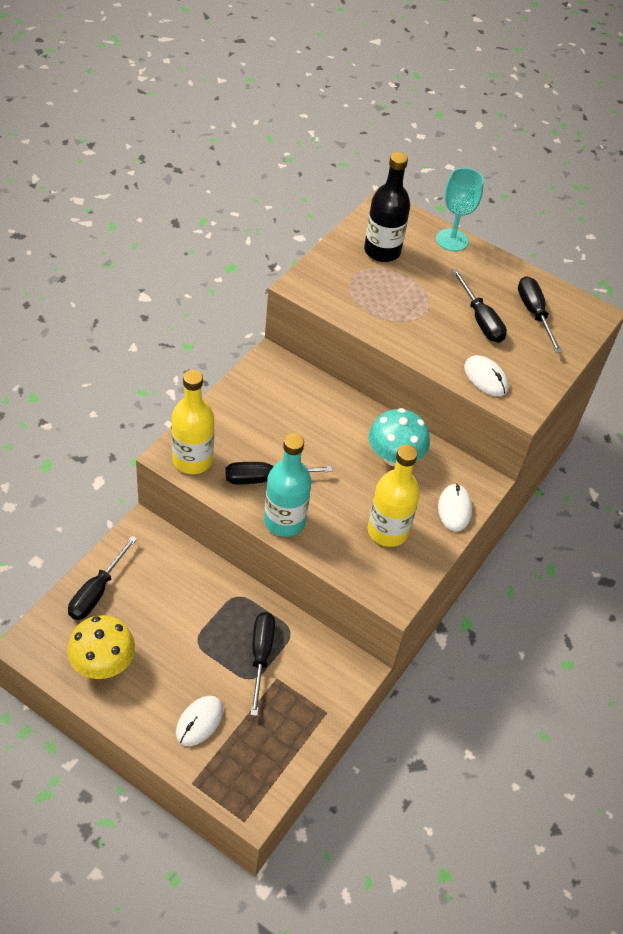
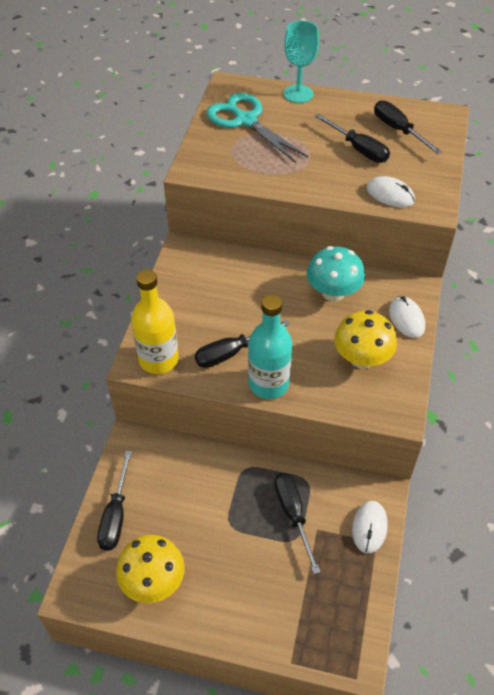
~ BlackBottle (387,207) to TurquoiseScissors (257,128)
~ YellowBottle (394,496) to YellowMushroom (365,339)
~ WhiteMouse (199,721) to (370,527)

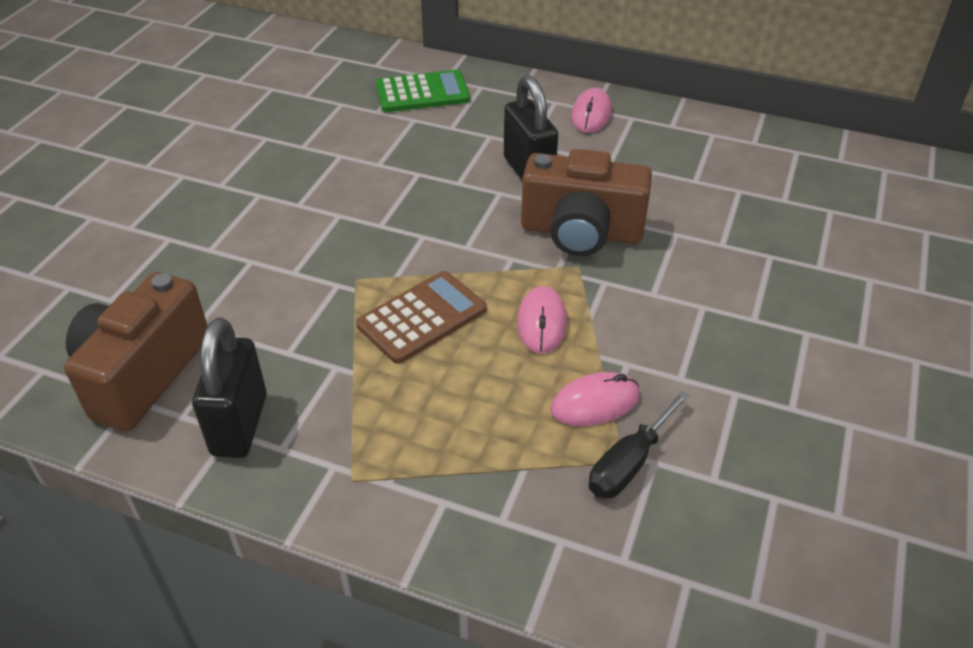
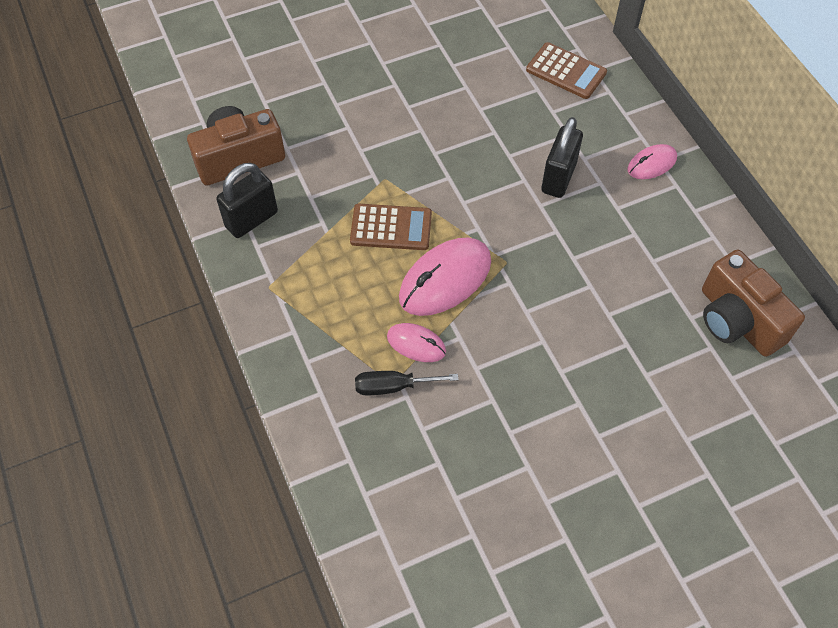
~ GreenCalculator (423,91) to BrownCalculator (566,70)
~ BrownCamera (586,202) to (753,303)
~ PinkMouse (542,320) = (445,277) x1.81

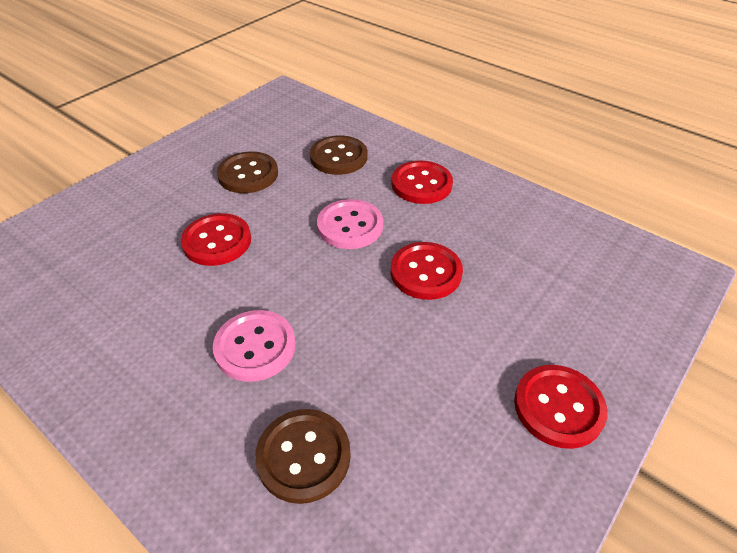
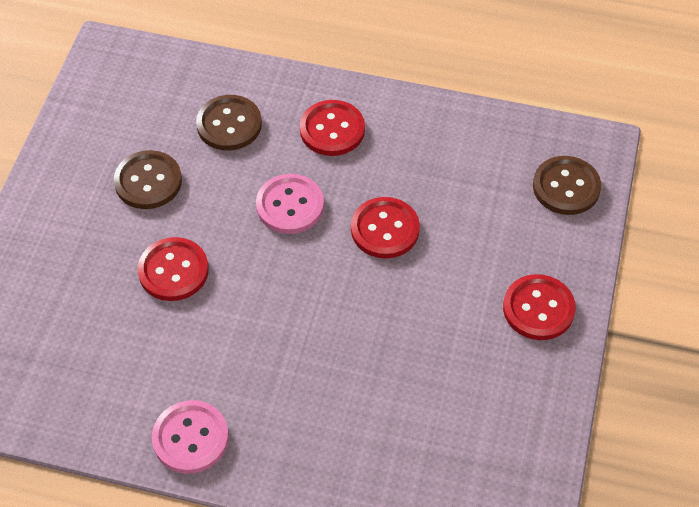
~ PinkButton (254,346) to (190,437)
~ BrownButton (303,456) to (567,185)

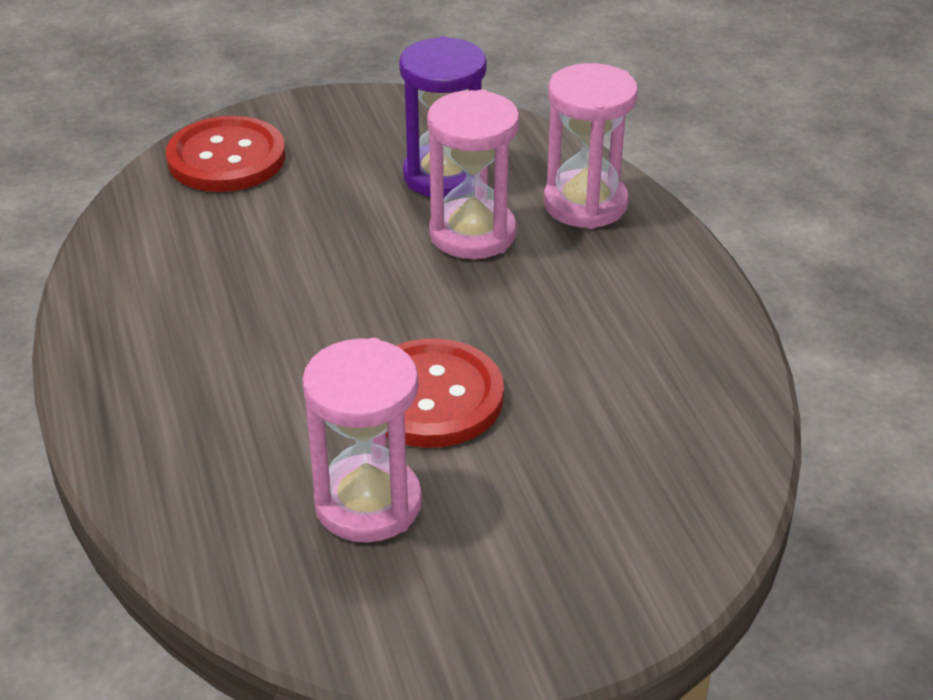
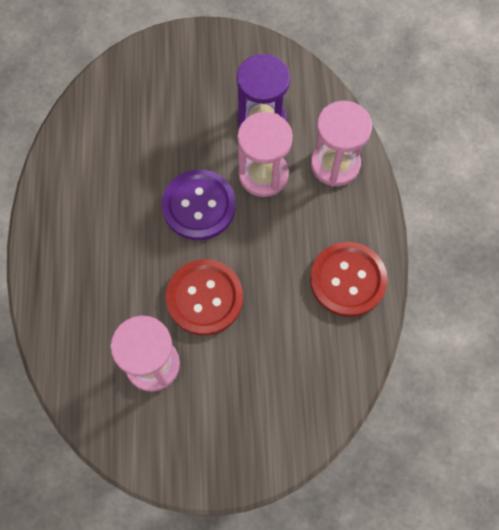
~ RedButton (225,154) to (349,279)
+ PurpleButton (199,204)

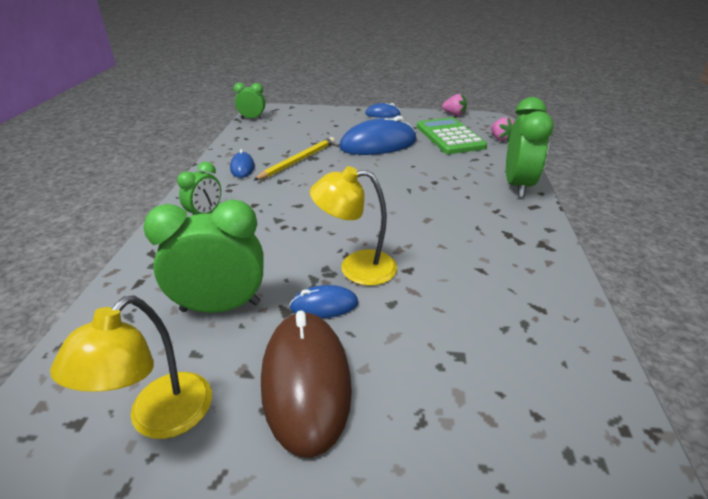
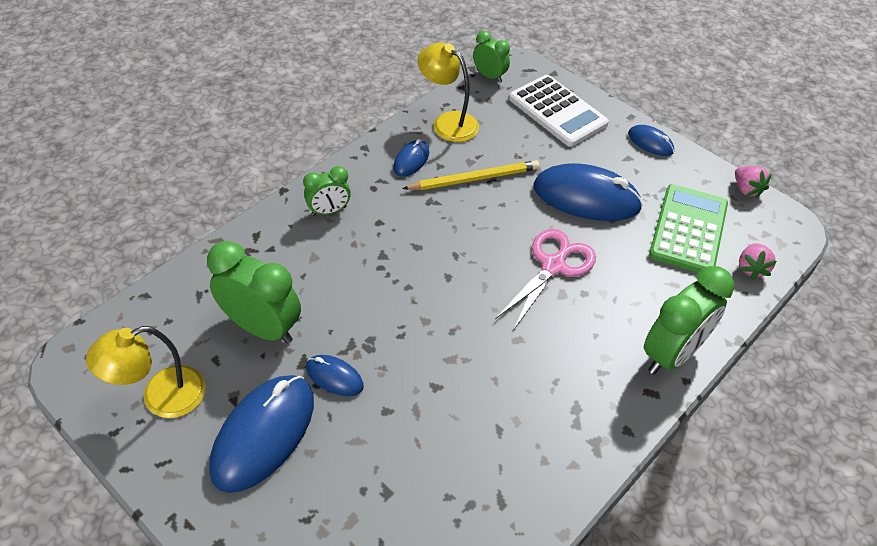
~ YellowLamp (353,226) to (448,92)
~ BrownMouse (306,384) to BlueMouse (261,434)
+ WhiteCalculator (559,111)
+ PinkScissors (545,279)

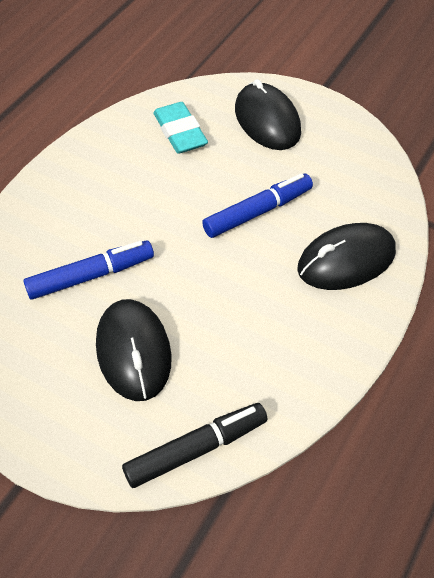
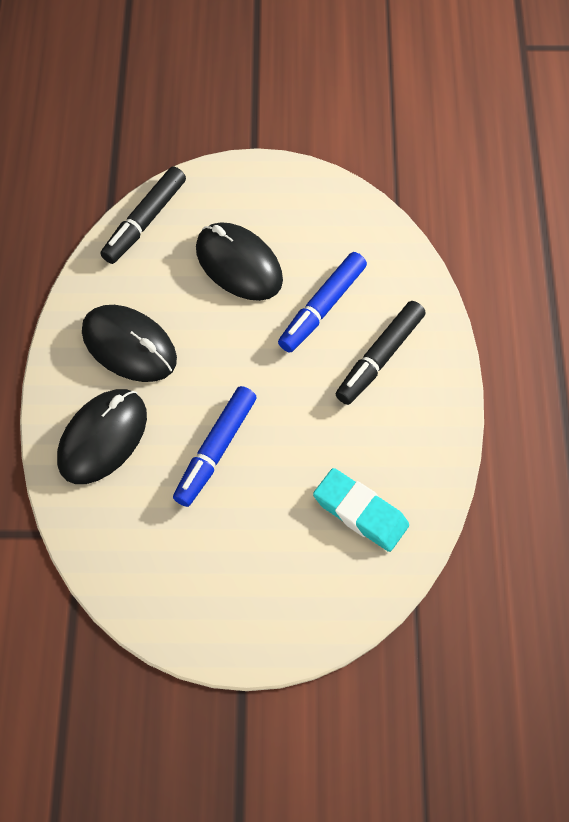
~ BlackMouse (268,114) to (129,343)
+ BlackMarker (381,353)

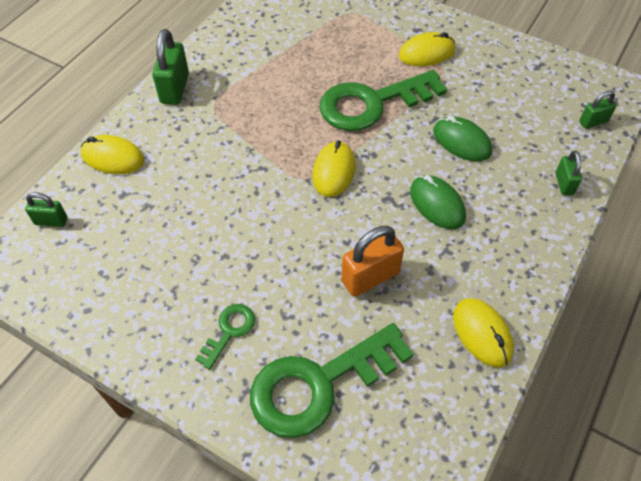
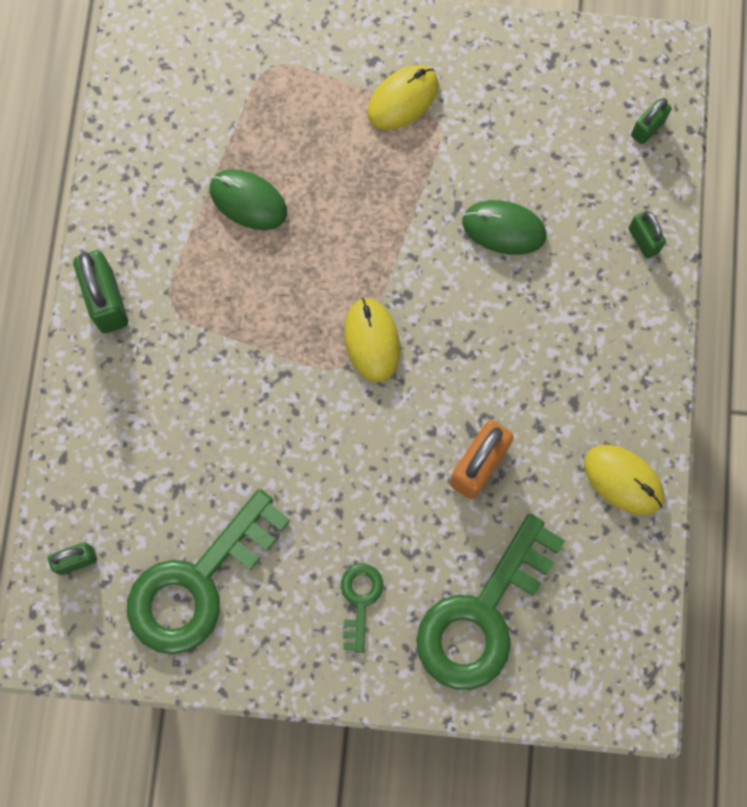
~ GreenKey (383,100) to (208,571)
- YellowMouse (113,154)
~ GreenMouse (438,202) to (248,199)

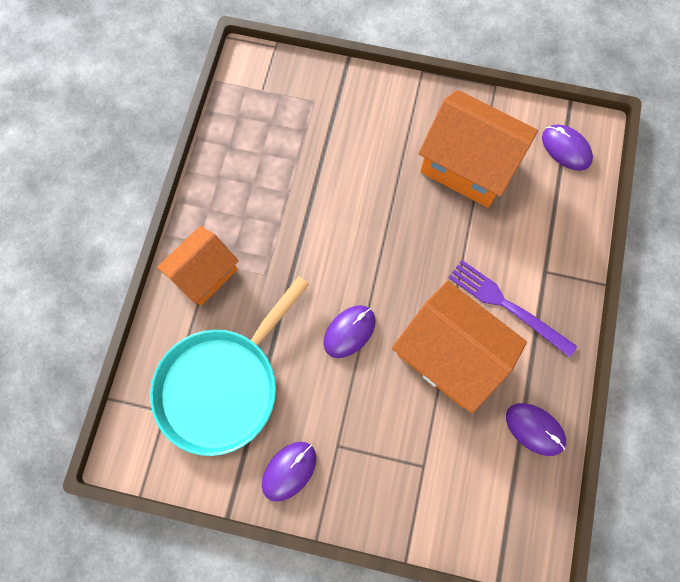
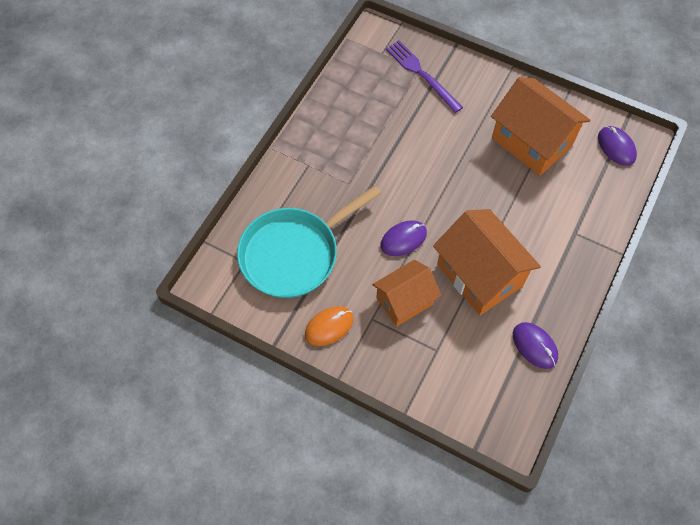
~ OrangeHouse (198,266) to (406,293)
~ PurpleFork (512,309) to (424,76)
~ PurpleMouse (289,472) to OrangeMouse (329,326)

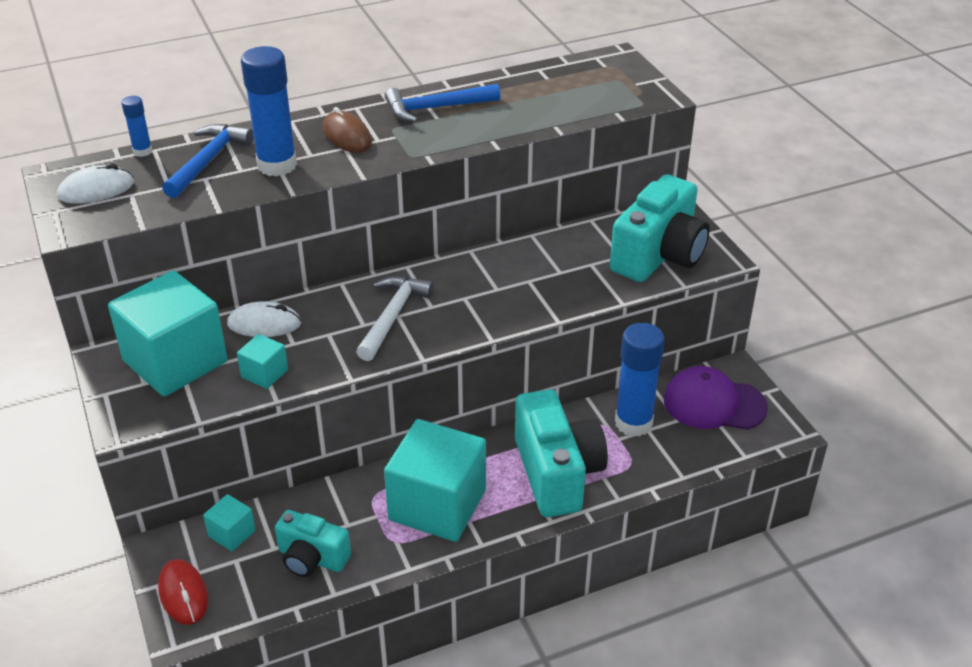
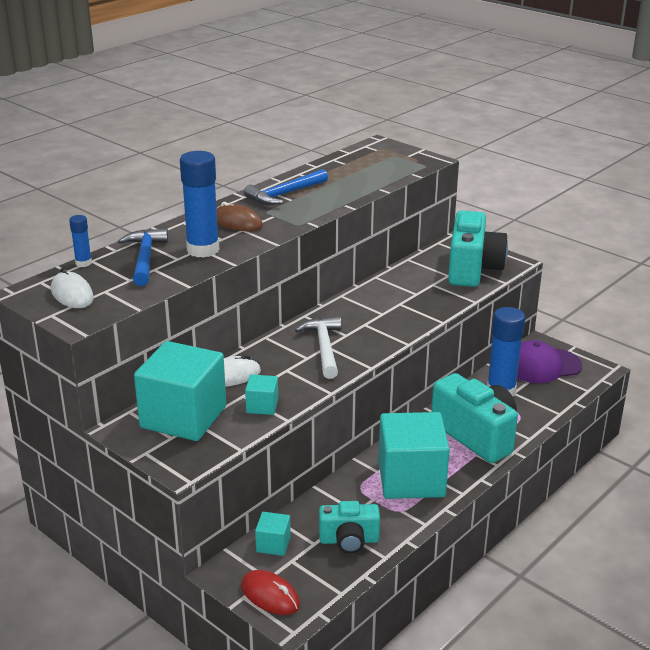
~ WhiteMouse (95,183) = (72,288) 75 degrees counterclockwise

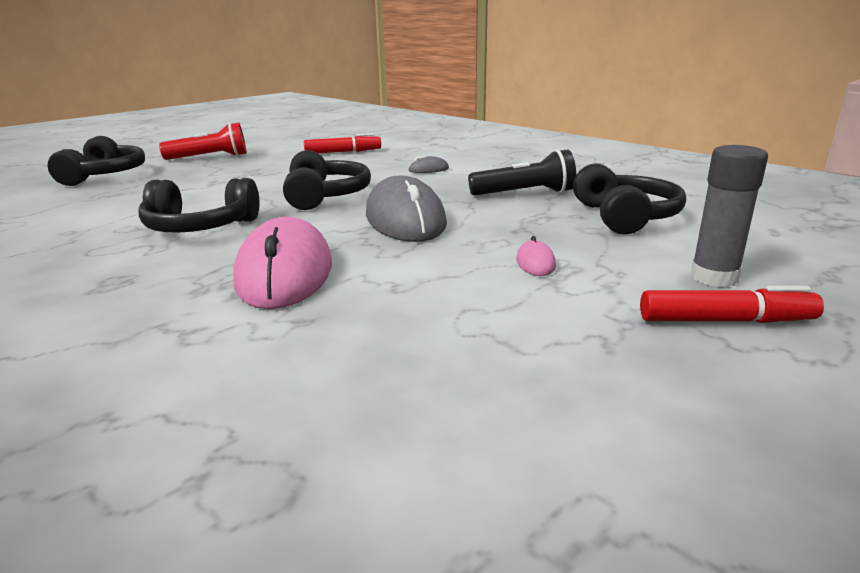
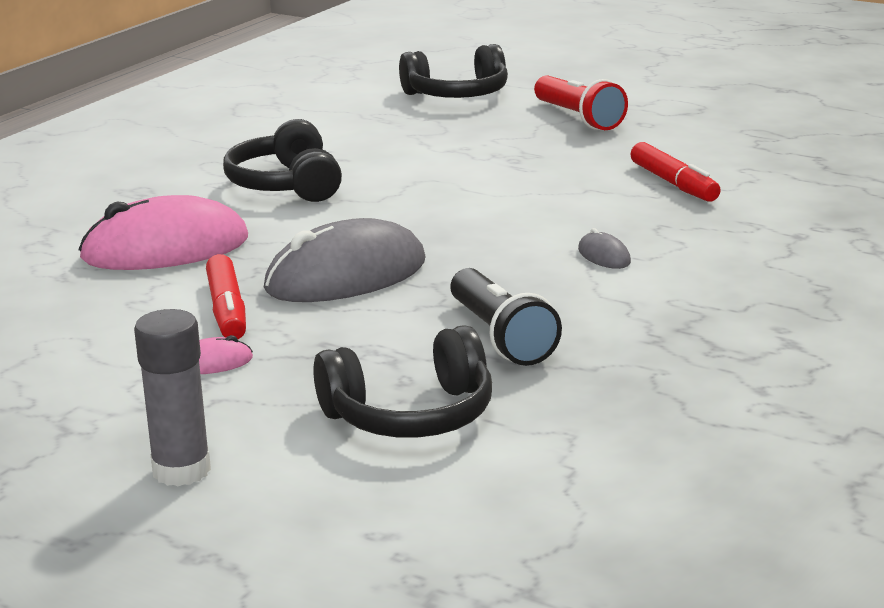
- BlackHeadphones (327,180)
~ RedMarker (732,304) to (226,296)

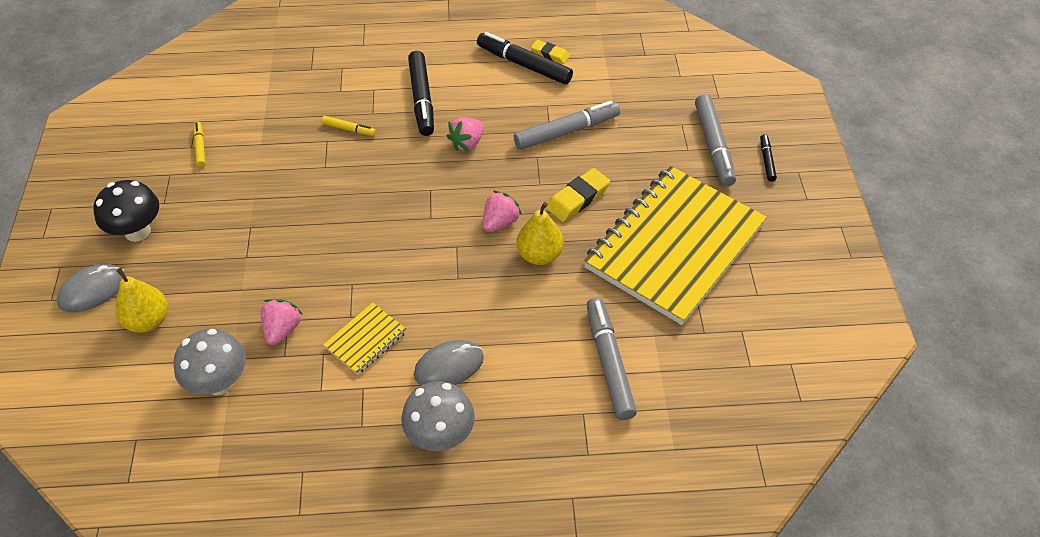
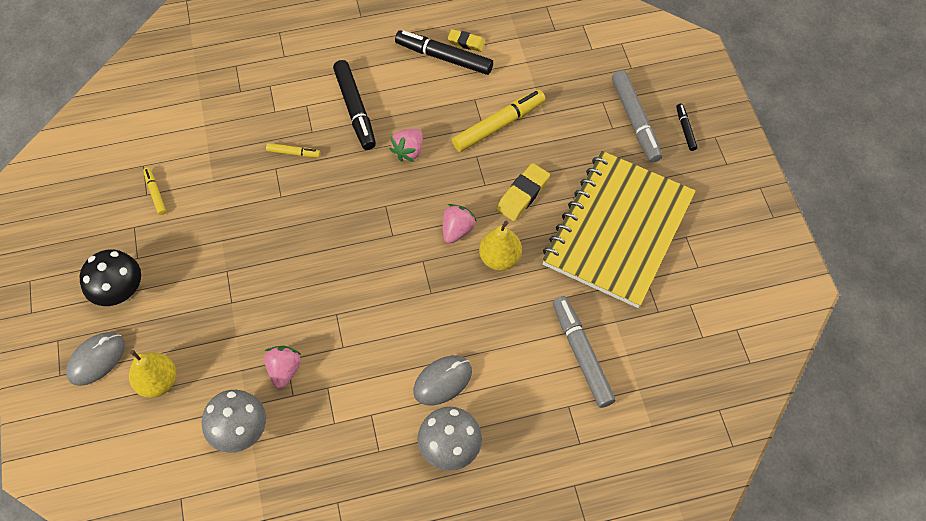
~ GreyMarker (567,125) to YellowMarker (498,121)
- YellowNotebook (364,338)

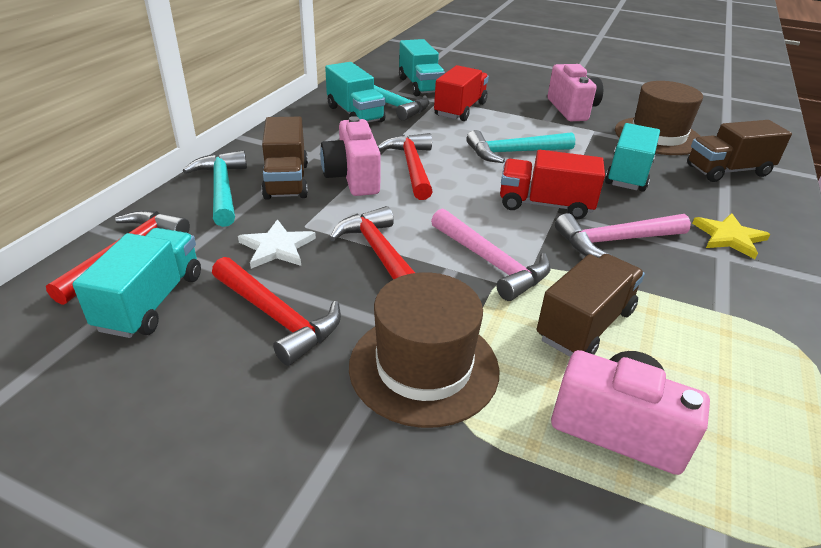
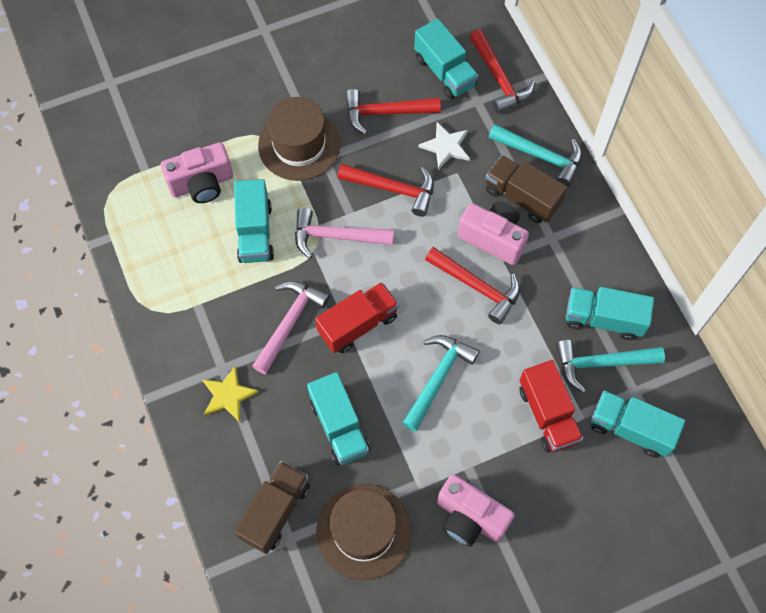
~ BrownTruck (591,305) to TurquoiseTruck (254,221)

